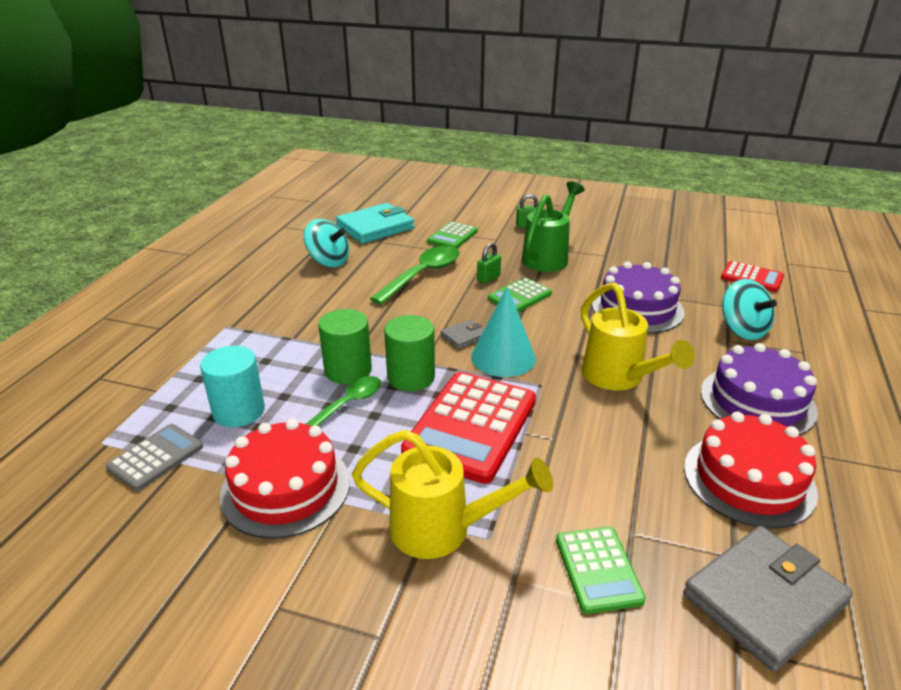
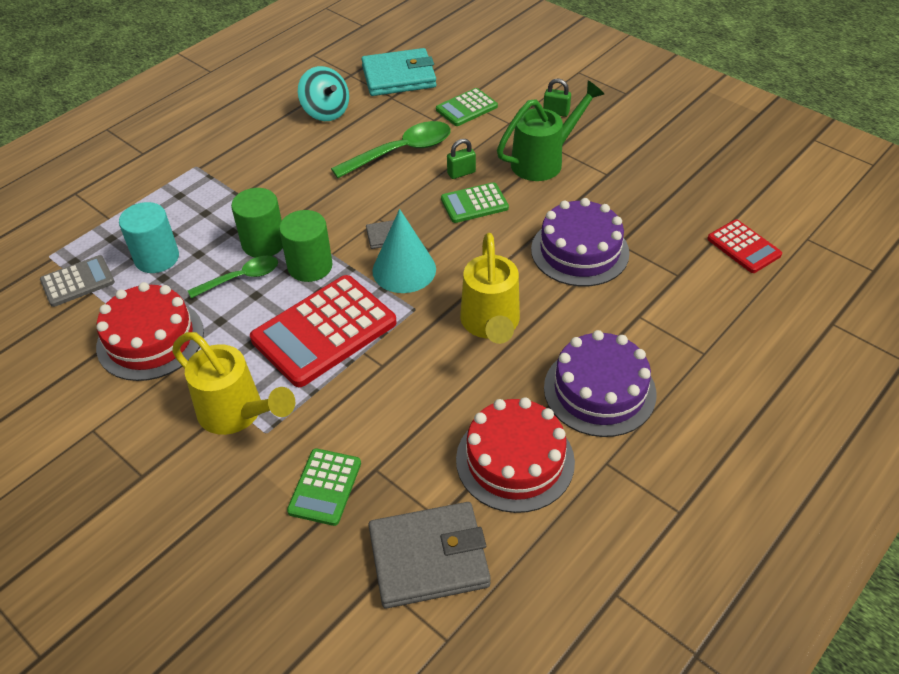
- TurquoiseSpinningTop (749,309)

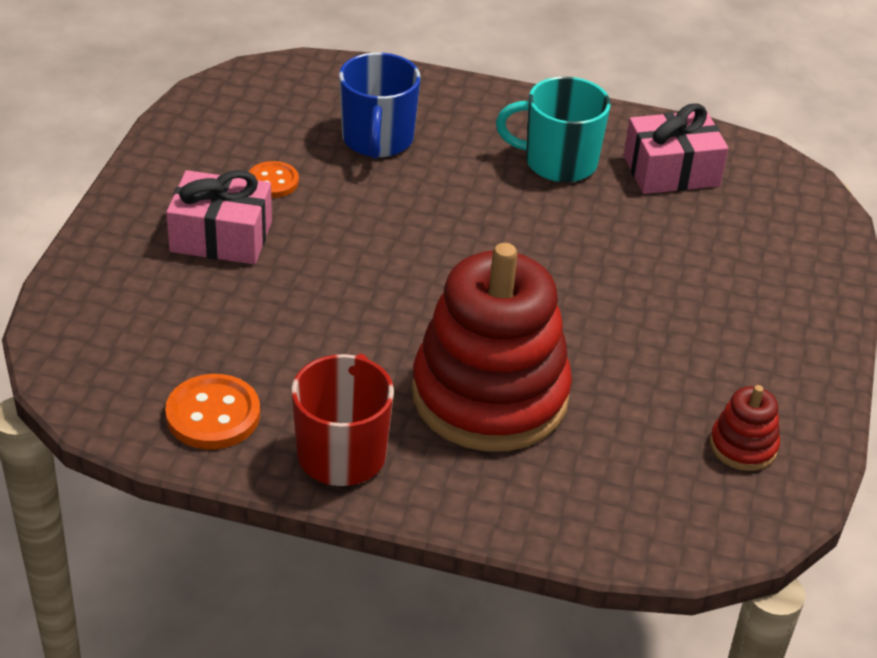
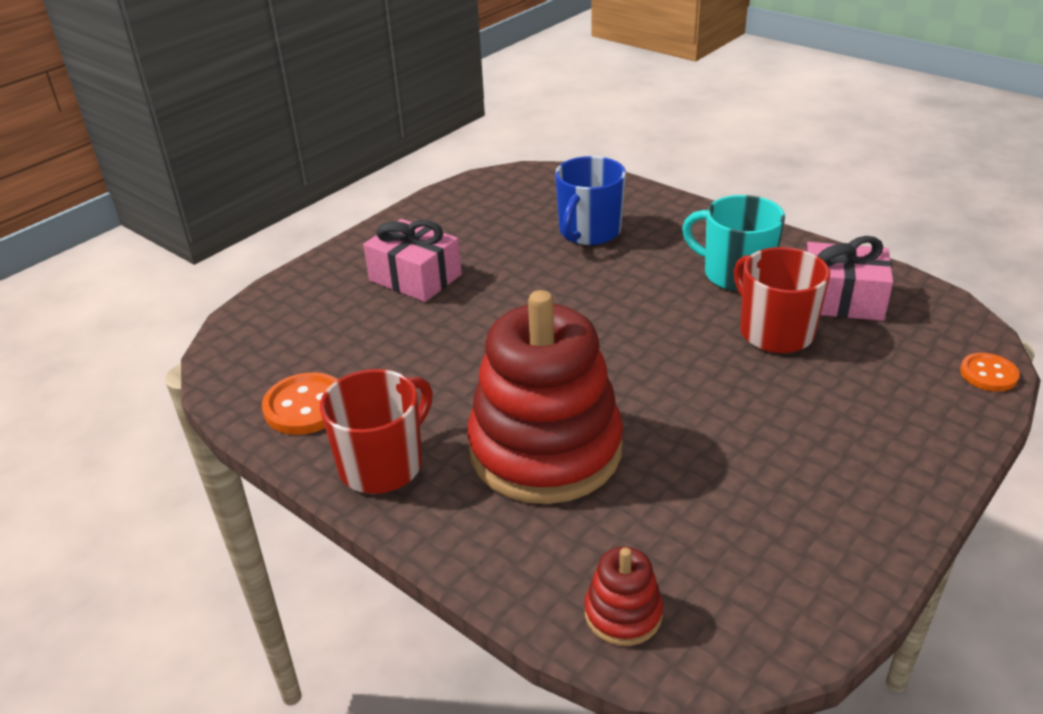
~ OrangeButton (274,179) to (990,372)
~ RedStackingToy (745,428) to (623,596)
+ RedMug (782,300)

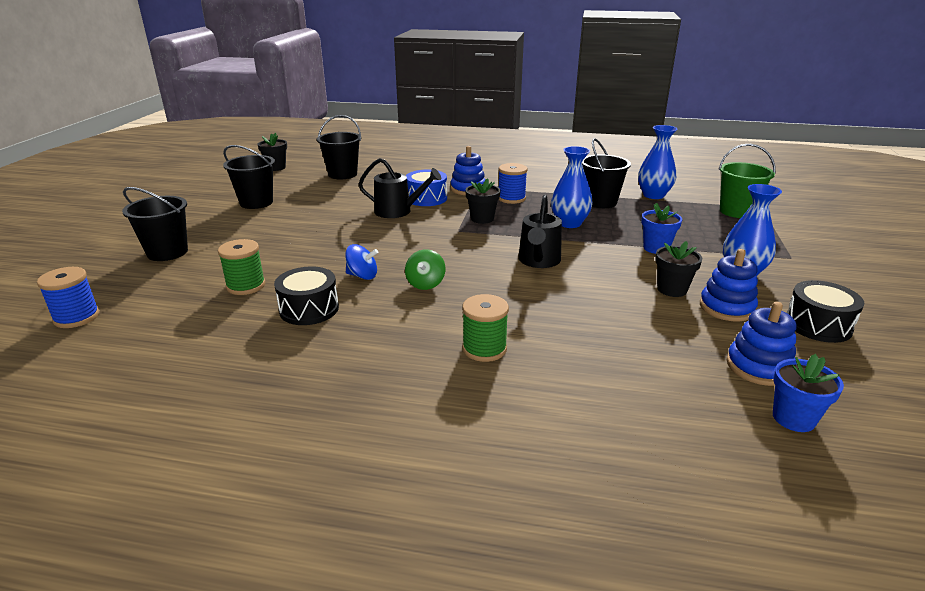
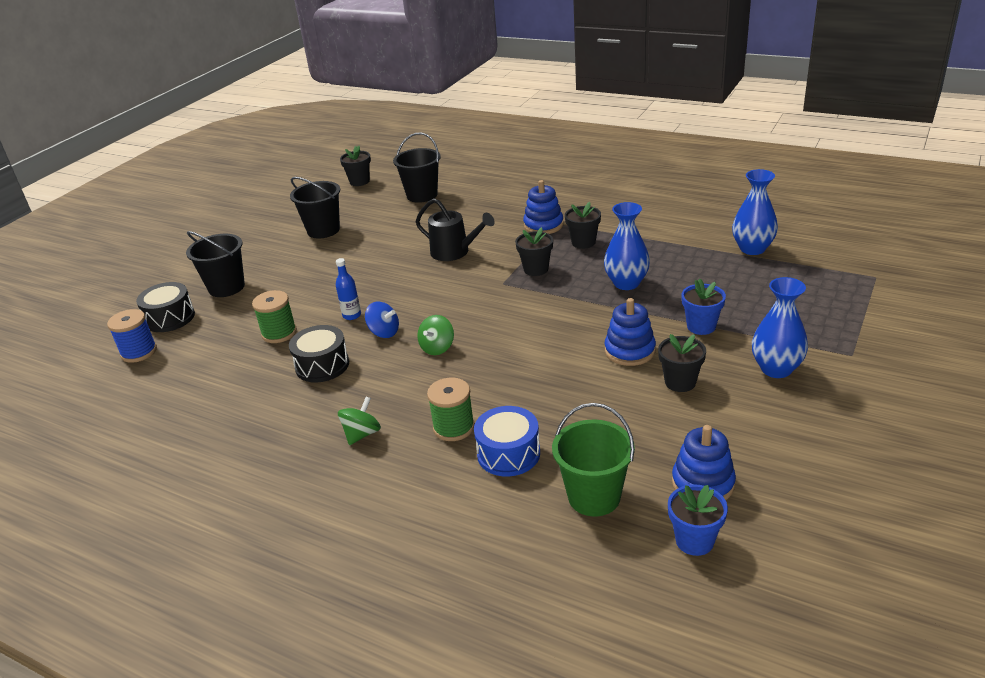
- BlackBucket (606,173)
~ GreenBucket (747,181) to (593,459)
~ BlueSpool (513,183) to BlackFlowerPot (583,225)
~ BlueDrum (426,188) to (507,441)
- BlackWateringCan (540,231)
~ BlueStackingToy (729,285) to (630,332)
~ BlackDrum (825,311) to (165,307)
+ BlueBottle (348,289)
+ GreenSpinningTop (359,421)

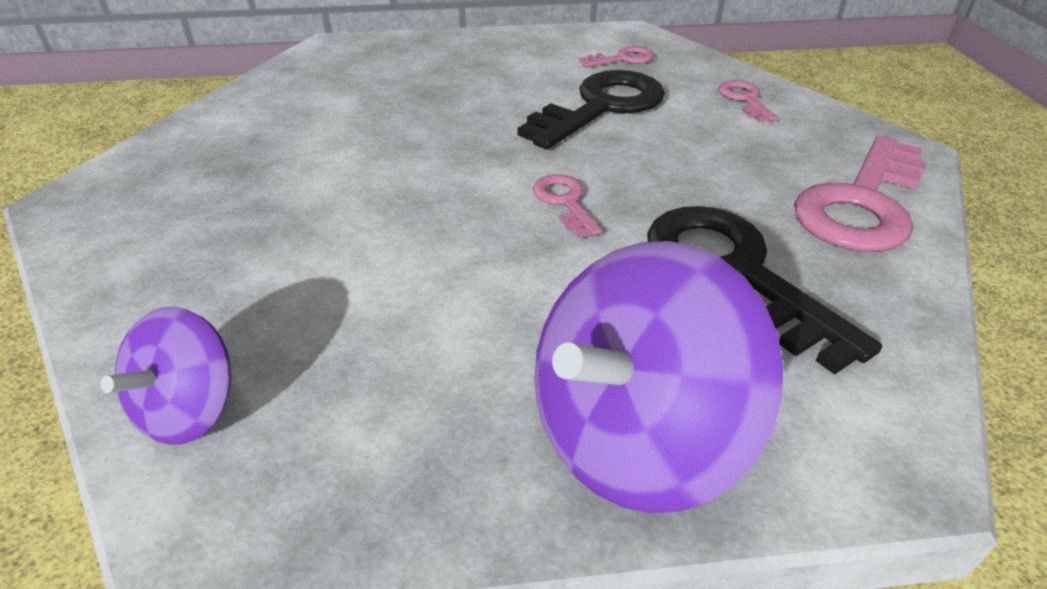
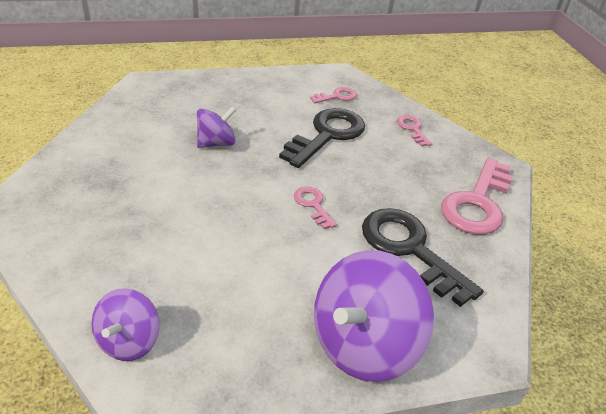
+ PurpleSpinningTop (216,127)

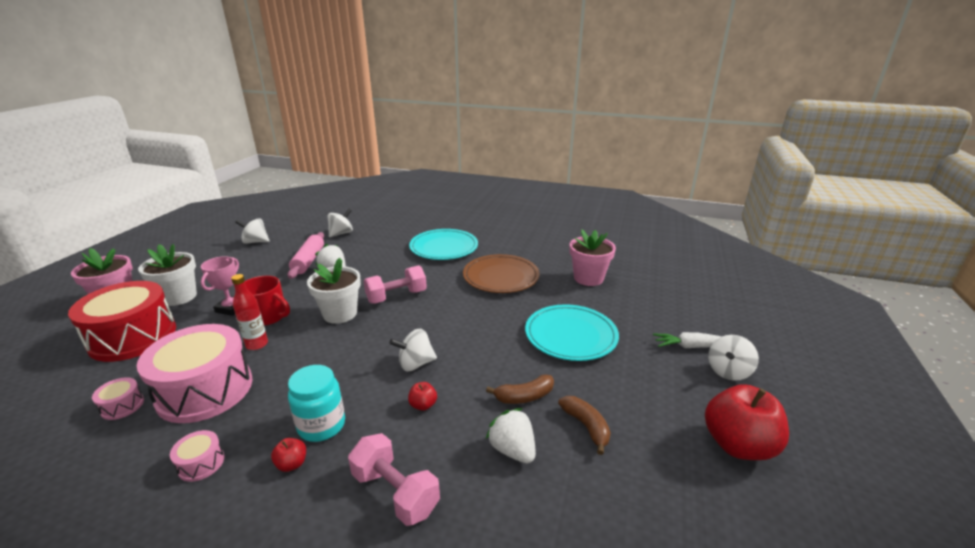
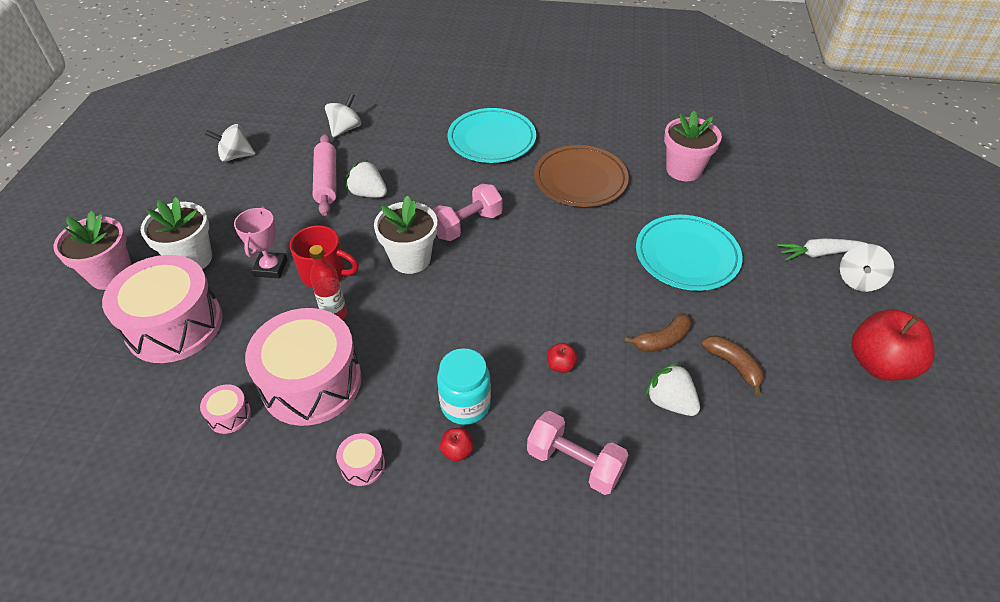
~ RedDrum (122,321) to PinkDrum (162,309)
- WhiteSpinningTop (413,350)

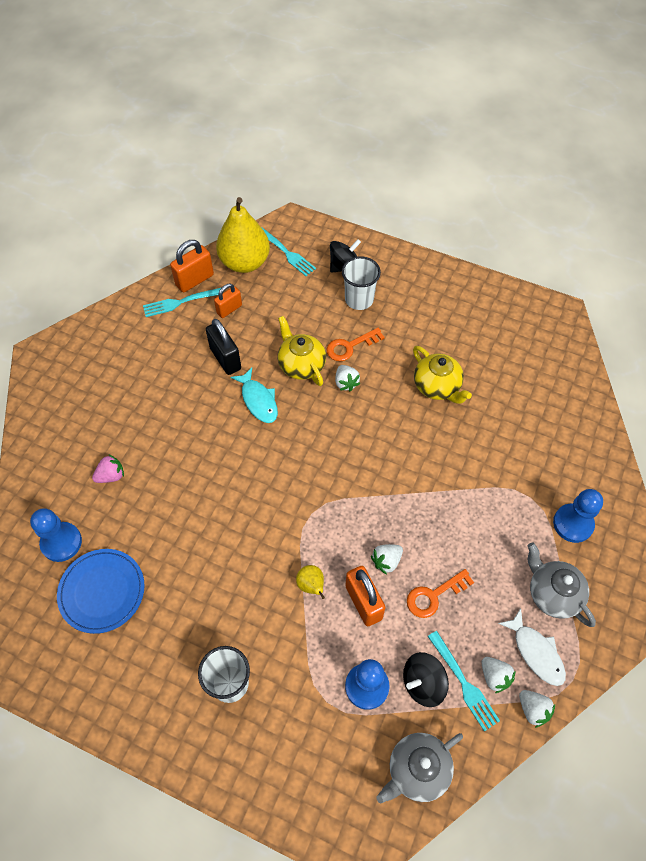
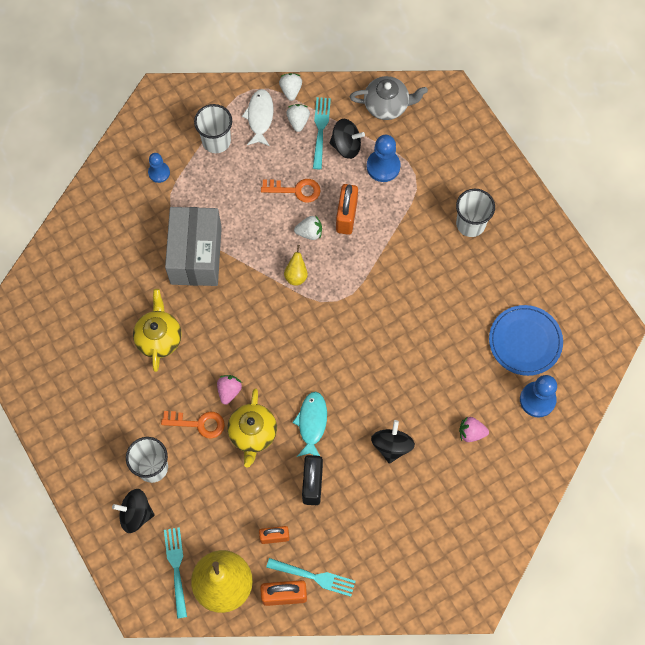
~ WhiteStrawberry (347,378) to PinkStrawberry (229,390)
~ BluePawn (578,516) = (159,168) x0.64
~ GreyTeapot (562,585) to WhiteCup (213,128)
~ YellowPear (310,582) to (296,265)
+ GreyBox (193,246)
+ BlackSpinningTop (393,442)

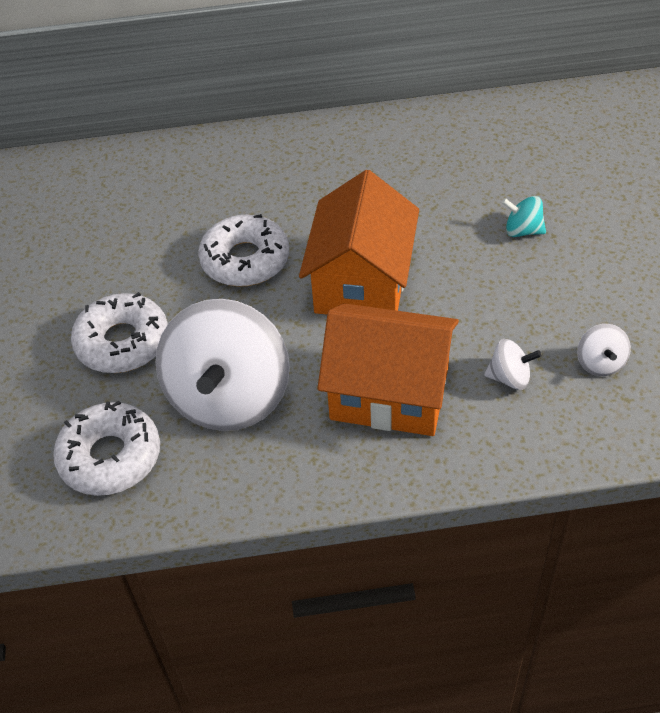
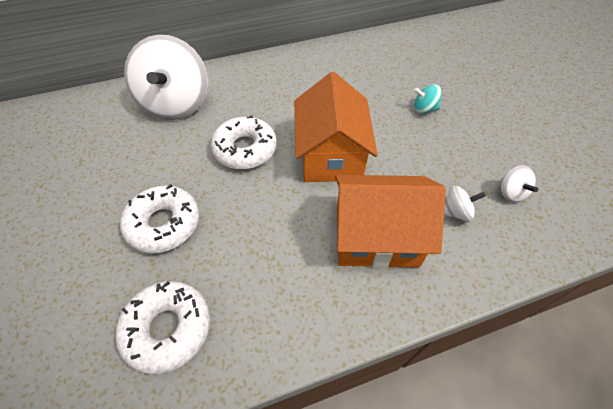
~ WhiteSpinningTop (223,365) to (166,77)

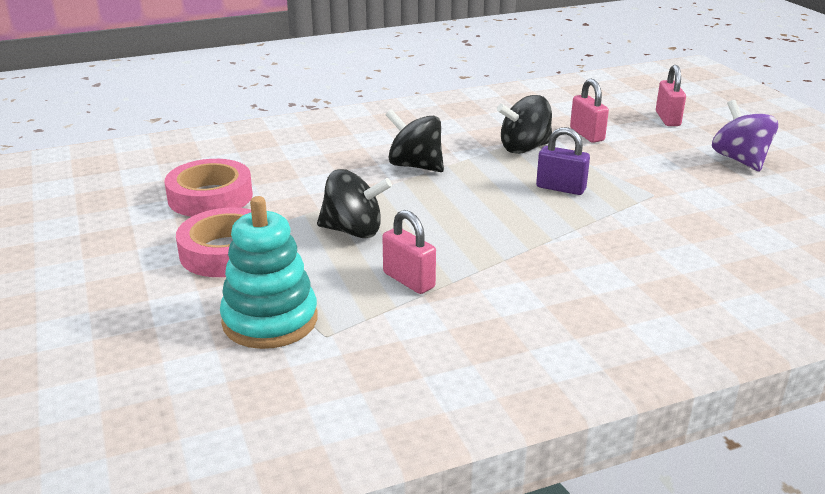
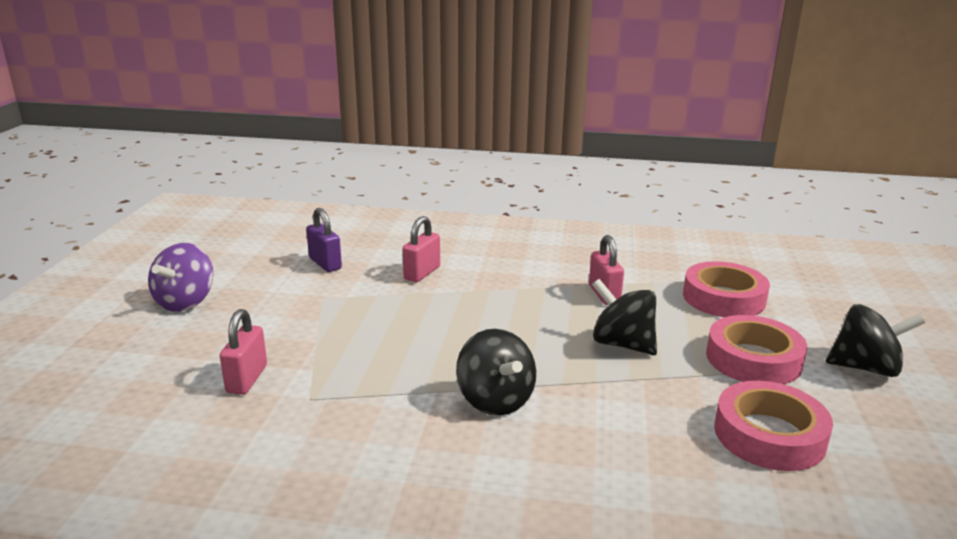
~ PinkPadlock (671,95) to (421,249)
~ BlackSpinningTop (524,124) to (875,340)
~ PurplePadlock (563,161) to (324,240)
~ TurquoiseStackingToy (269,272) to PinkTape (726,289)

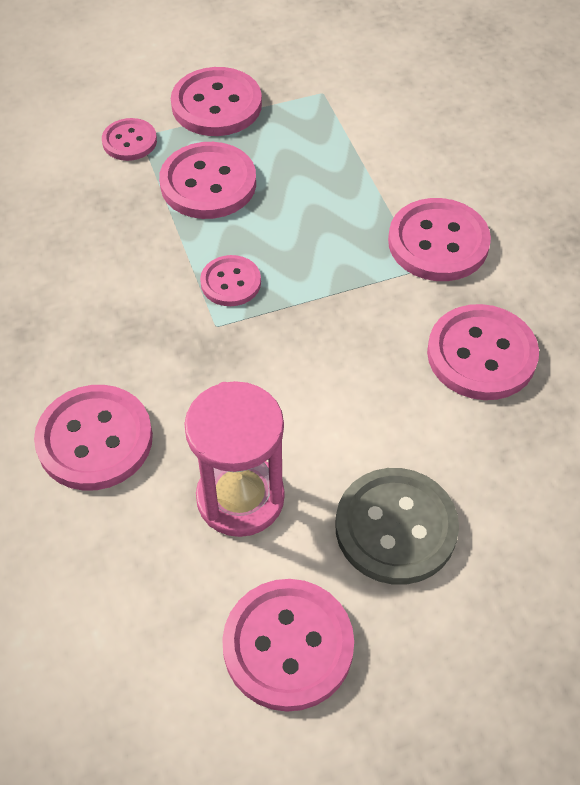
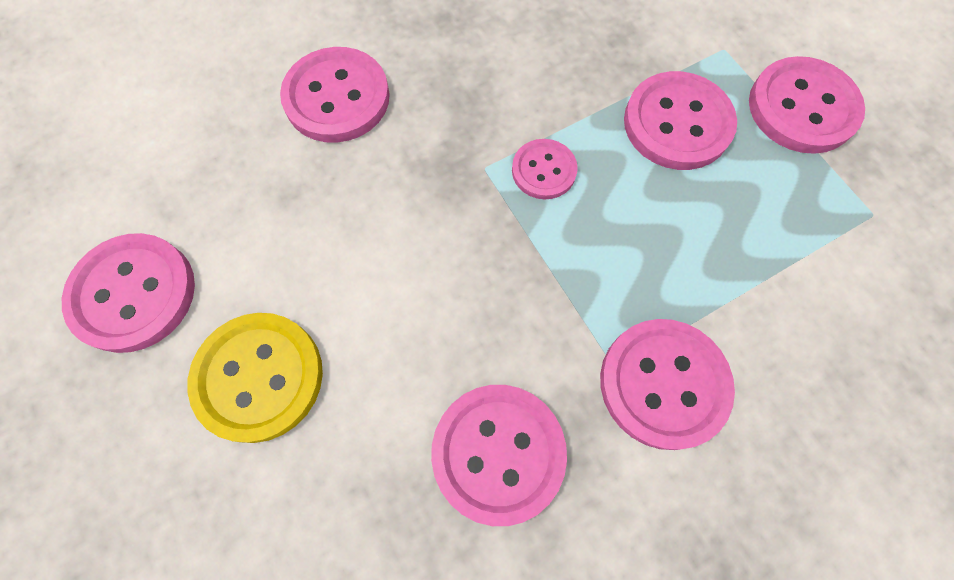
- PinkButton (129,139)
- PinkHourglass (234,459)
~ GreyButton (397,526) to YellowButton (255,378)

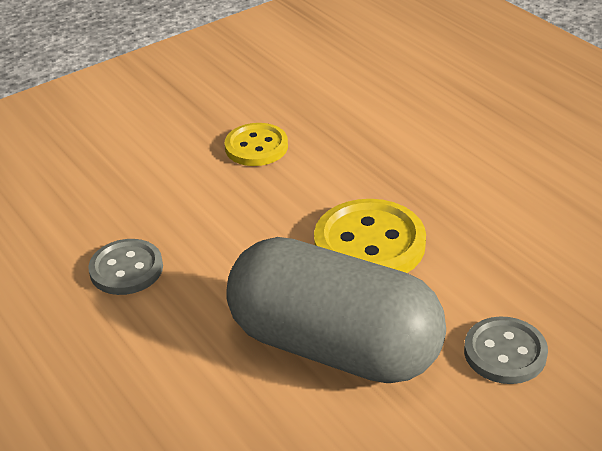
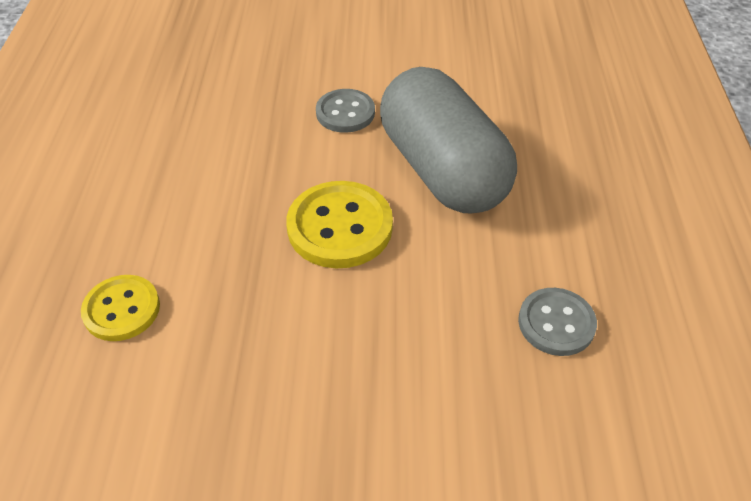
~ YellowButton (256,144) to (120,308)

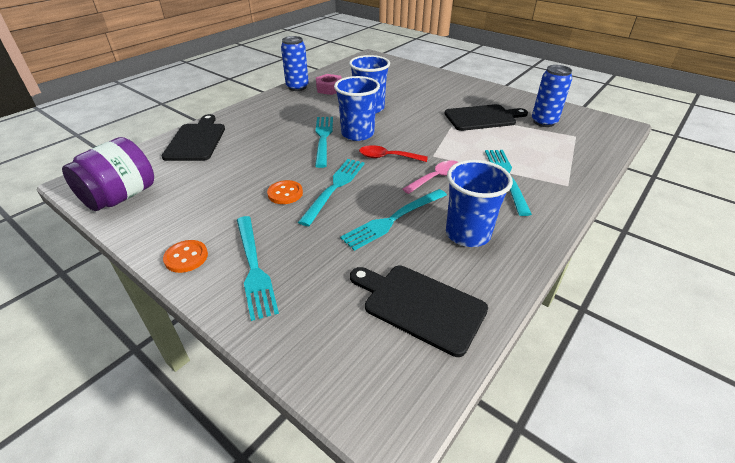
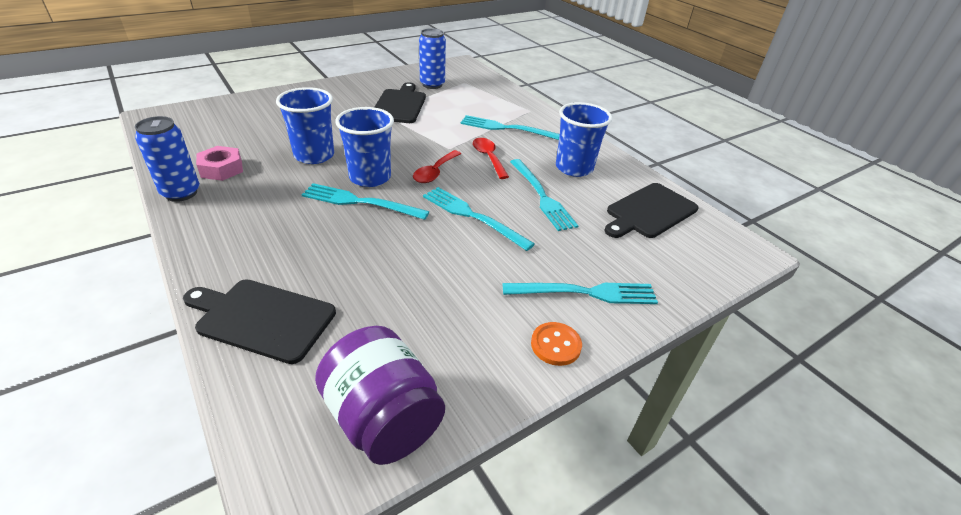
~ PinkSpoon (430,177) to RedSpoon (491,158)
- OrangeButton (285,192)

